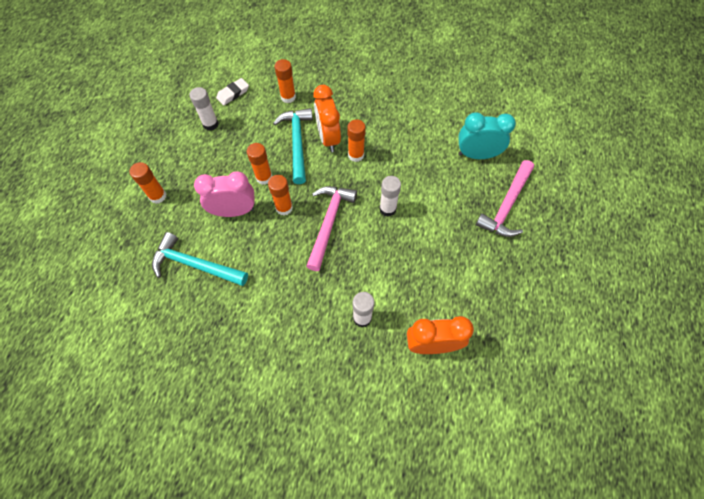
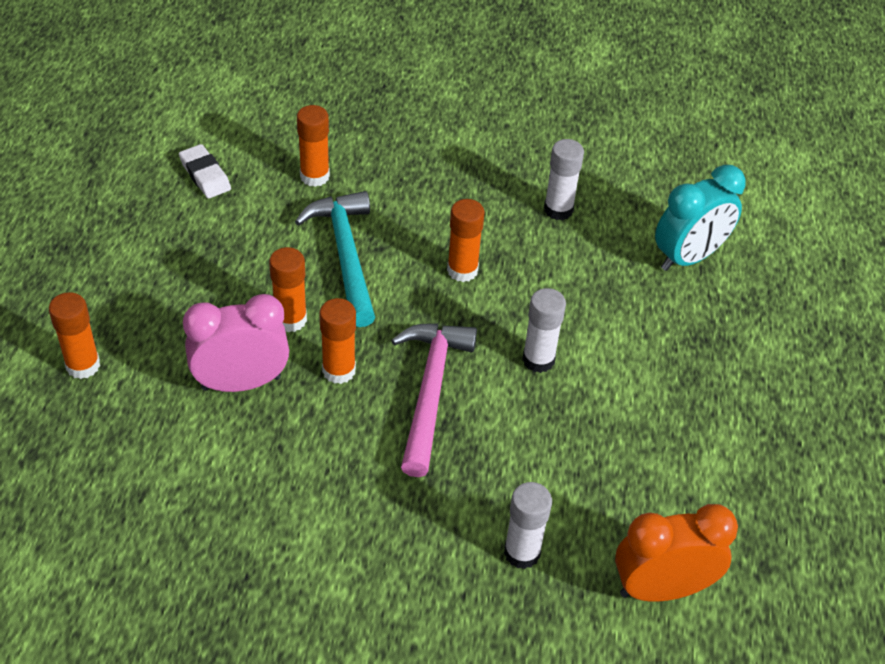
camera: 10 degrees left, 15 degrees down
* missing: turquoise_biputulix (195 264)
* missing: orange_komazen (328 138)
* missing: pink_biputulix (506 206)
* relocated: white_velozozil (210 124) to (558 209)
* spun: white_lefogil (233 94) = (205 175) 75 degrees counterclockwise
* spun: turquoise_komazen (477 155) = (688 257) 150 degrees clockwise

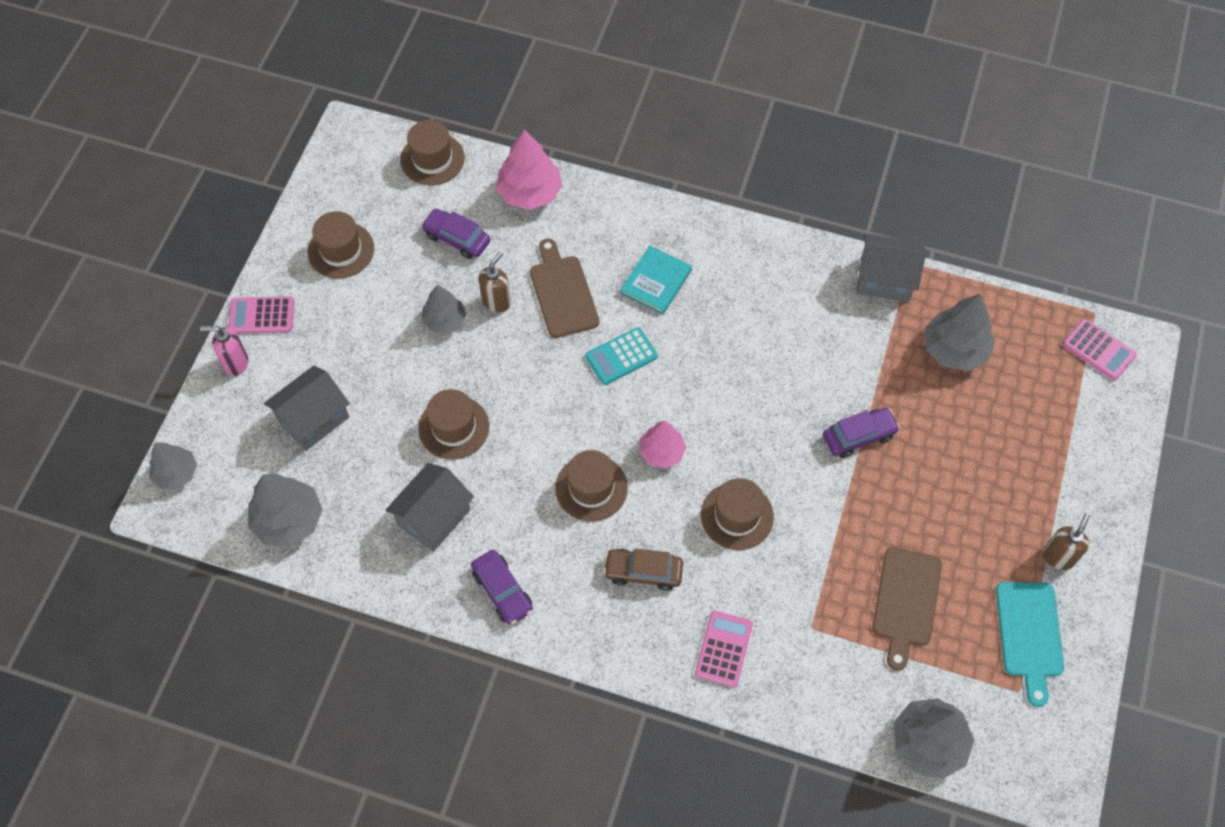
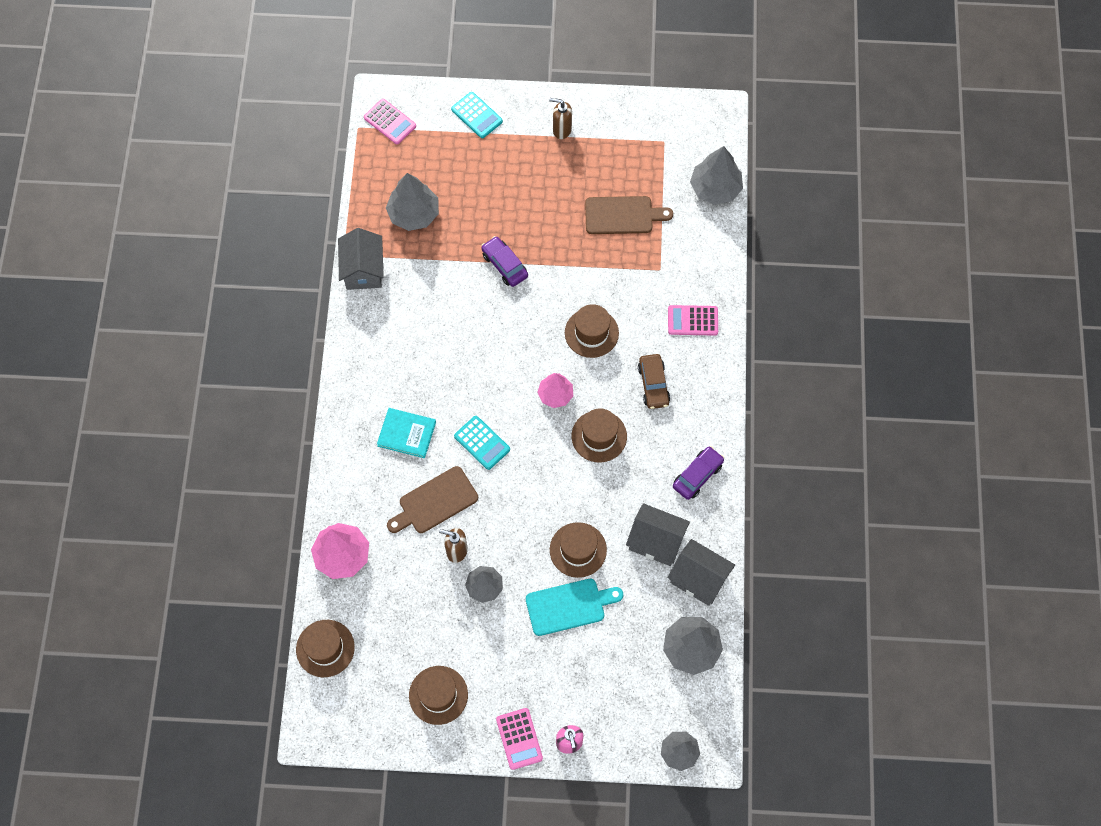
camera: 105 degrees left, 5 degrees up
* missing: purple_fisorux (457 239)
* appeared: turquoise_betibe (477 115)
* relocated: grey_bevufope (313 419) to (698 579)
* relocated: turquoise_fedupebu (1029 635) to (569 606)
* spun: pink_betibe (1098 350) = (390 122) 105 degrees clockwise

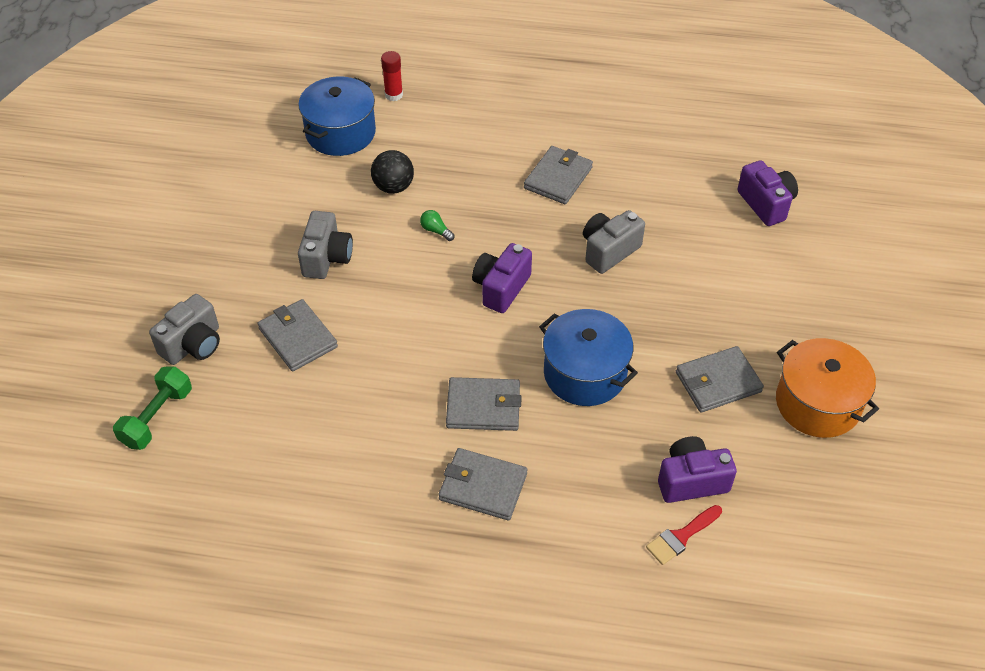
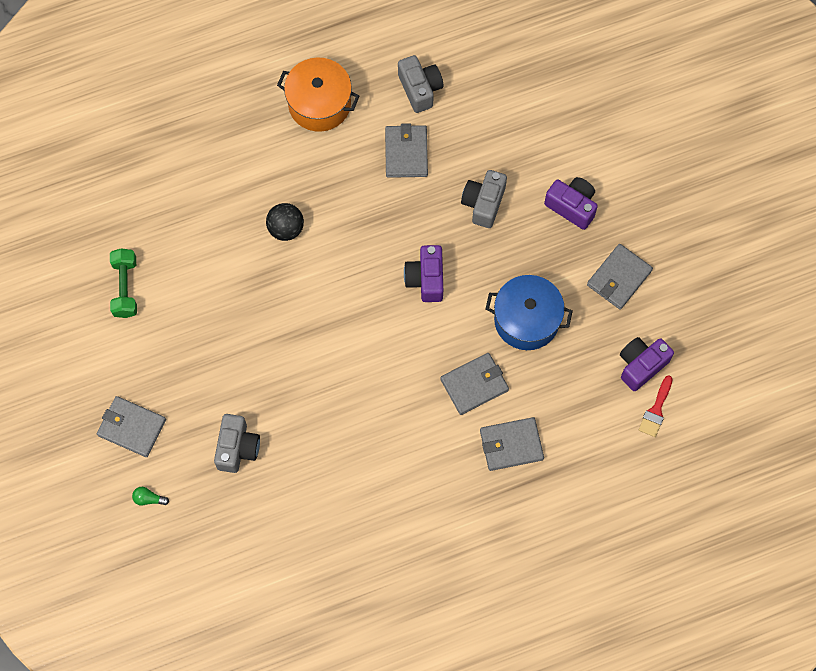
camera: 30 degrees left, 20 degrees up
* missing: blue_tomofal (340 133)
* missing: red_velozozil (393 95)
* relocated: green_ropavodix (157 417) to (125 287)
* relocated: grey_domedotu (298 337) to (132 427)
* relocated: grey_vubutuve (327 258) to (420 89)
* relocated: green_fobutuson (436 230) to (149 499)
* relocated: purple_vubutuve (766 204) to (572 206)
* relocated: orange_tomofal (817 403) to (319 104)

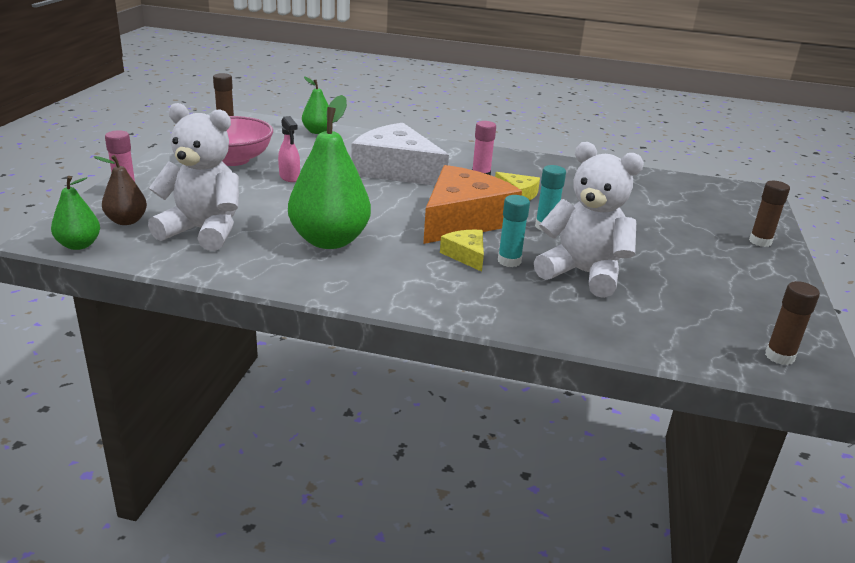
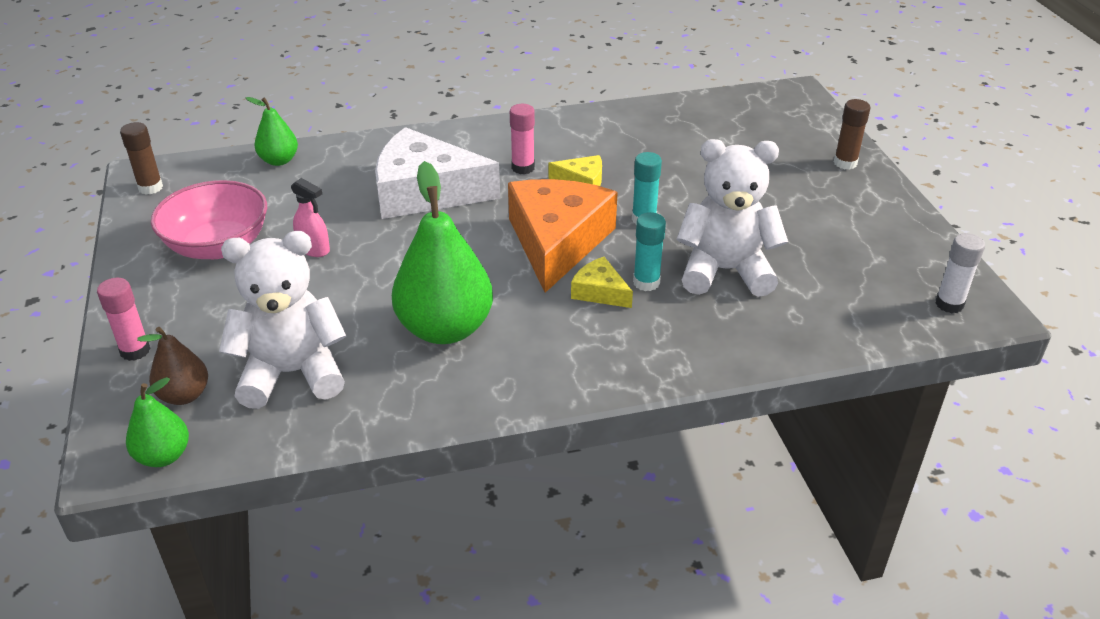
camera: 25 degrees left, 10 degrees up
* colour: brown_velozozil (779 356) to white_velozozil (949 304)

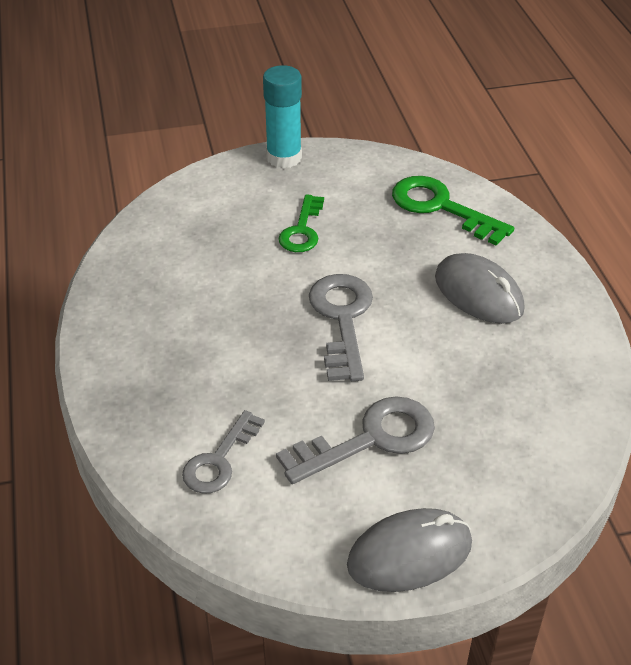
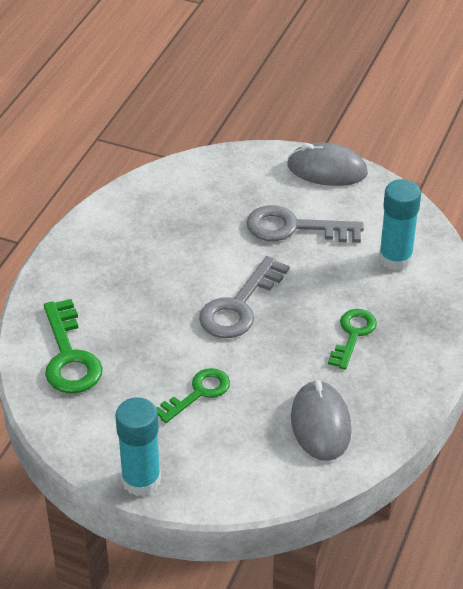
camera: 145 degrees left, 0 degrees up
* appeared: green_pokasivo (353 334)
* relocated: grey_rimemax (478 293) to (320 424)
* exchanged: grey_pokasivo (219 460) to turquoise_velozozil (395 258)

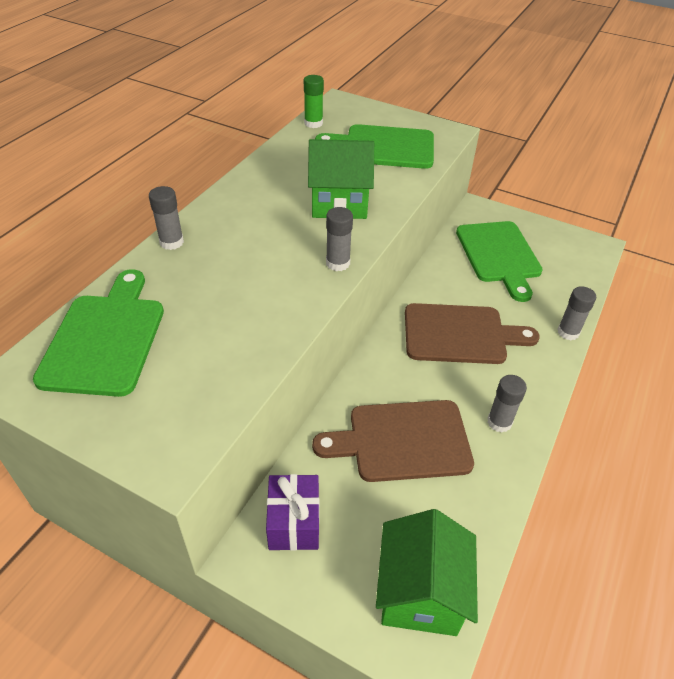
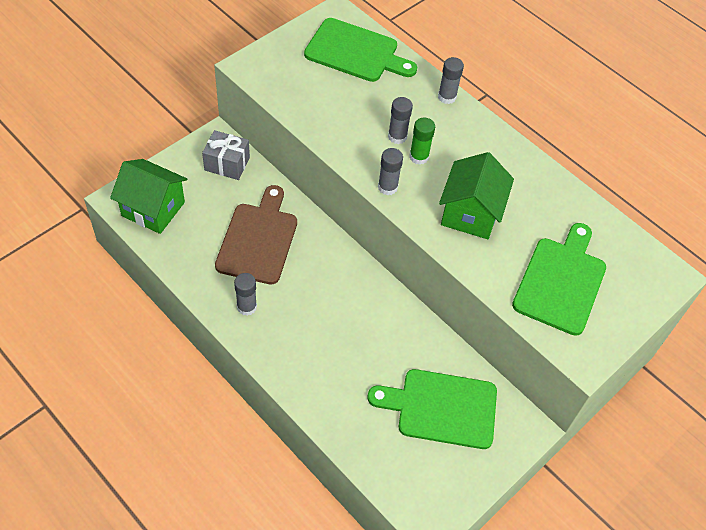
camera: 105 degrees right, 10 degrees up
* missing: brown_fedupebu (460 334)
* relocated: green_velozozil (313 123) to (419 157)
* relocated: grey_velozozil (568 332) to (397 136)
* colour: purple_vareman (294 522) to grey_vareman (227 164)

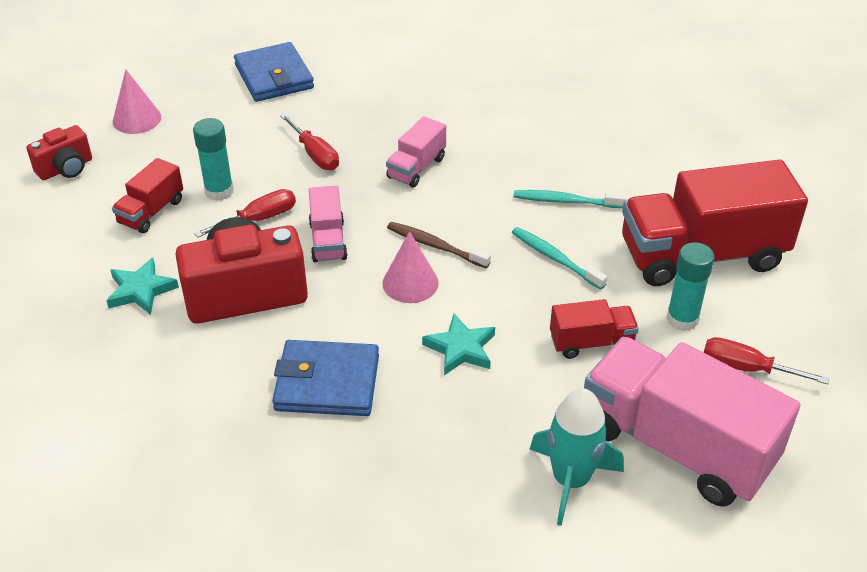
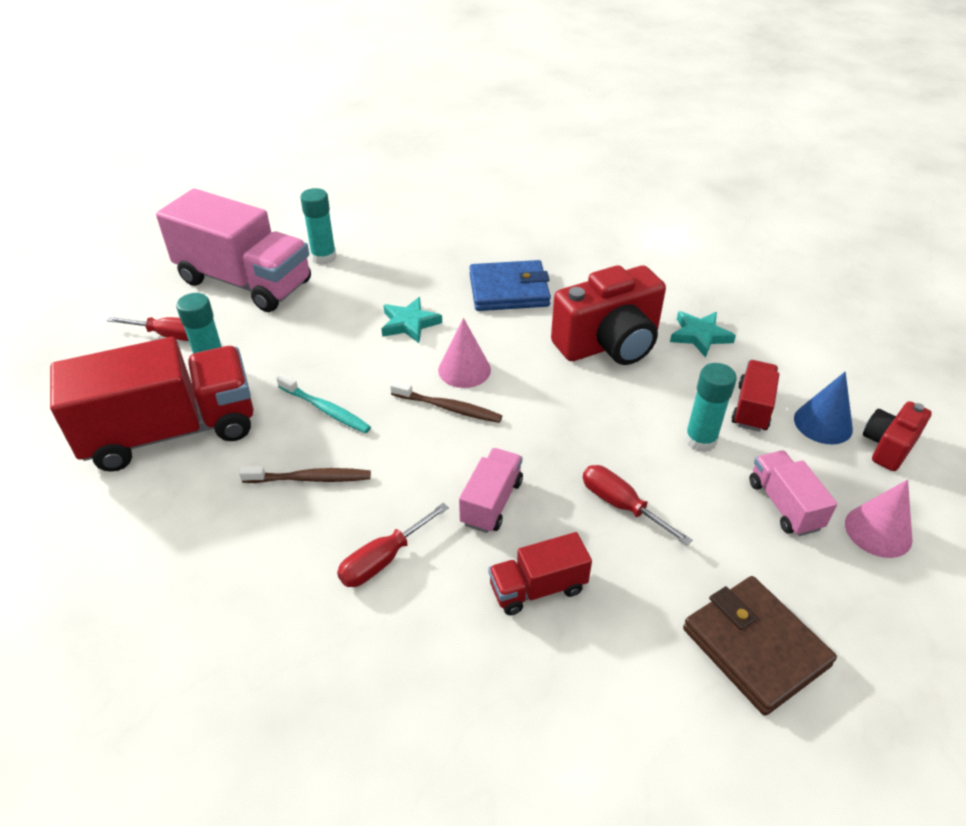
camera: 170 degrees right, 0 degrees up
* appeared: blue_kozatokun (823 423)
* relocated: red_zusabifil (259 219) to (383 559)
* relocated: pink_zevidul (328 240) to (784 505)
* relocated: red_zevidul (591 342) to (537 588)
* exchanged: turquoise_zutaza (570 480) to turquoise_velozozil (324 257)
* colour: blue_domedotu (274 77) to brown_domedotu (755 646)
* colour: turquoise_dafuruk (565 201) to brown_dafuruk (310 478)

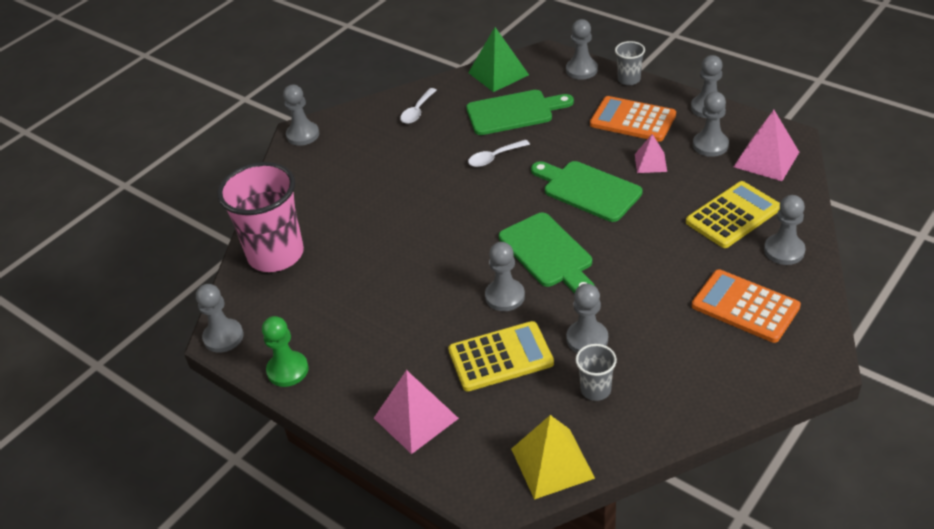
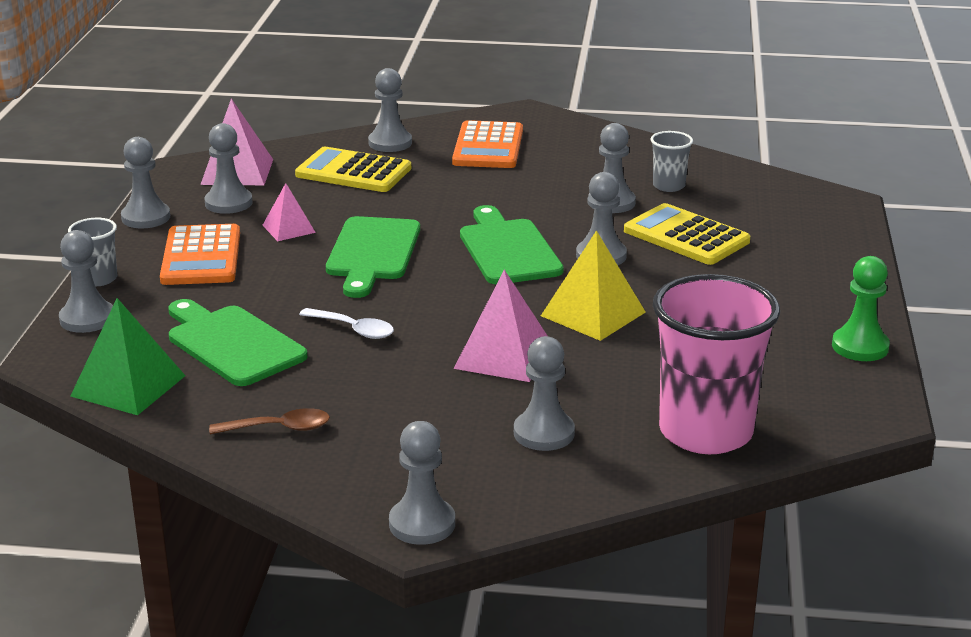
camera: 125 degrees left, 15 degrees down
* relocated: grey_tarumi (223 337) to (544 433)
* relocated: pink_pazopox (416 418) to (503 355)
* relocated: yellow_pazopox (552 463) to (593 314)
* colour: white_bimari (417 111) to brown_bimari (279 428)
* spun: green_fedupebu (548 253) = (508 249) 45 degrees counterclockwise

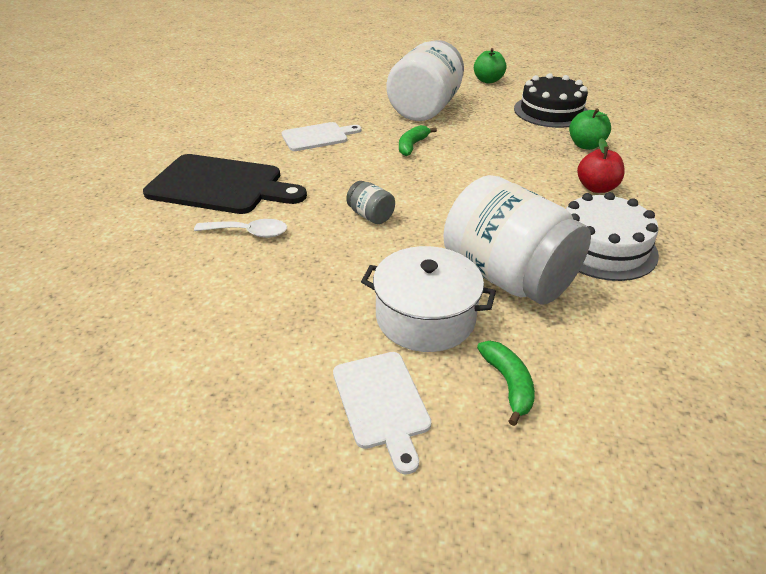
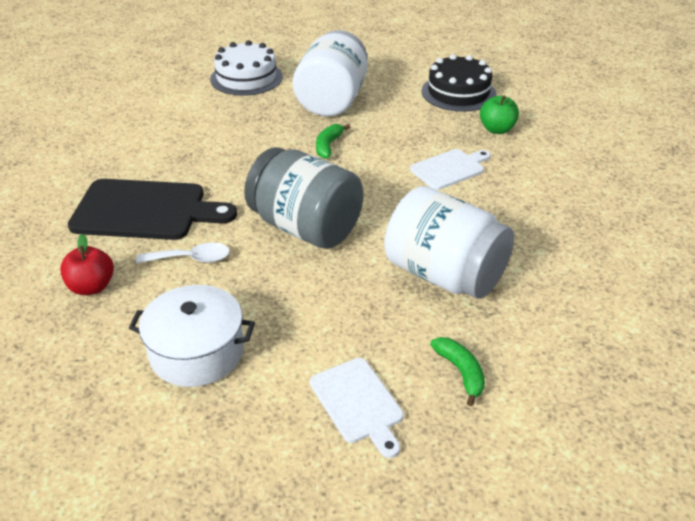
camera: 10 degrees left, 0 degrees up
* missing: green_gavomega (488 80)
* relocated: white_fedupebu (317 137) to (449 169)
* relocated: white_tomofal (425 317) to (197 352)
* relocated: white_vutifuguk (602 247) to (246 78)
* relocated: red_gavomega (596 188) to (92 287)
* size: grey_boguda (370 216) = (305 228) x2.42

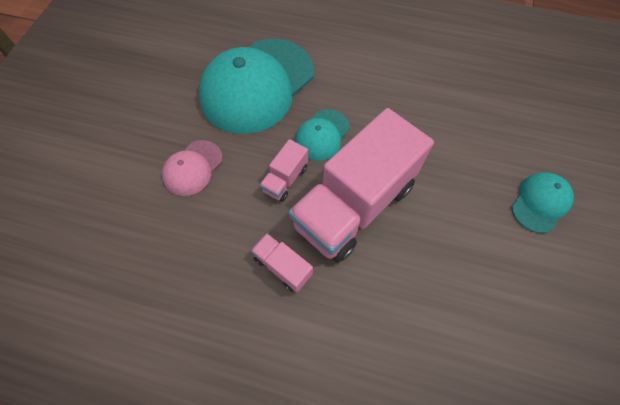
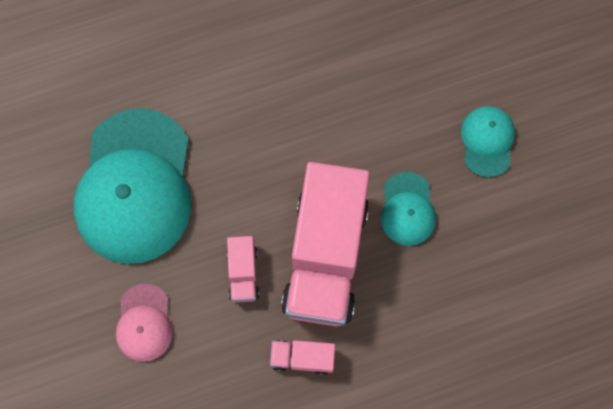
camera: 35 degrees left, 10 degrees up
* relocated: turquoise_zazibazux (322 135) to (407 209)

